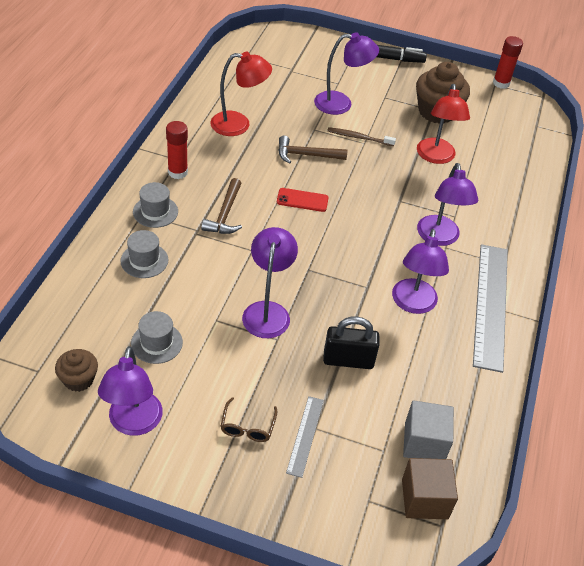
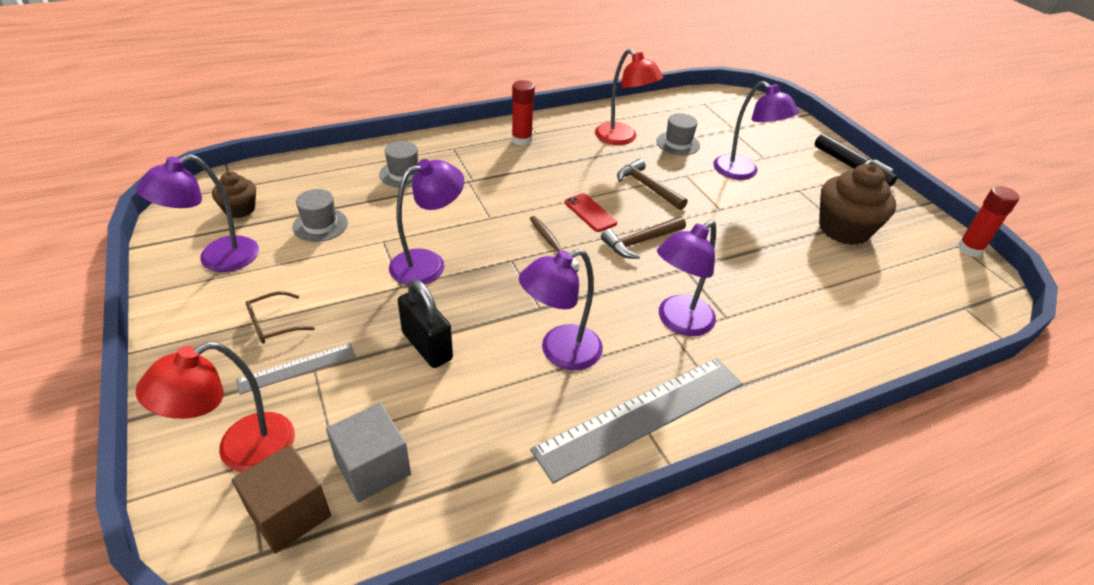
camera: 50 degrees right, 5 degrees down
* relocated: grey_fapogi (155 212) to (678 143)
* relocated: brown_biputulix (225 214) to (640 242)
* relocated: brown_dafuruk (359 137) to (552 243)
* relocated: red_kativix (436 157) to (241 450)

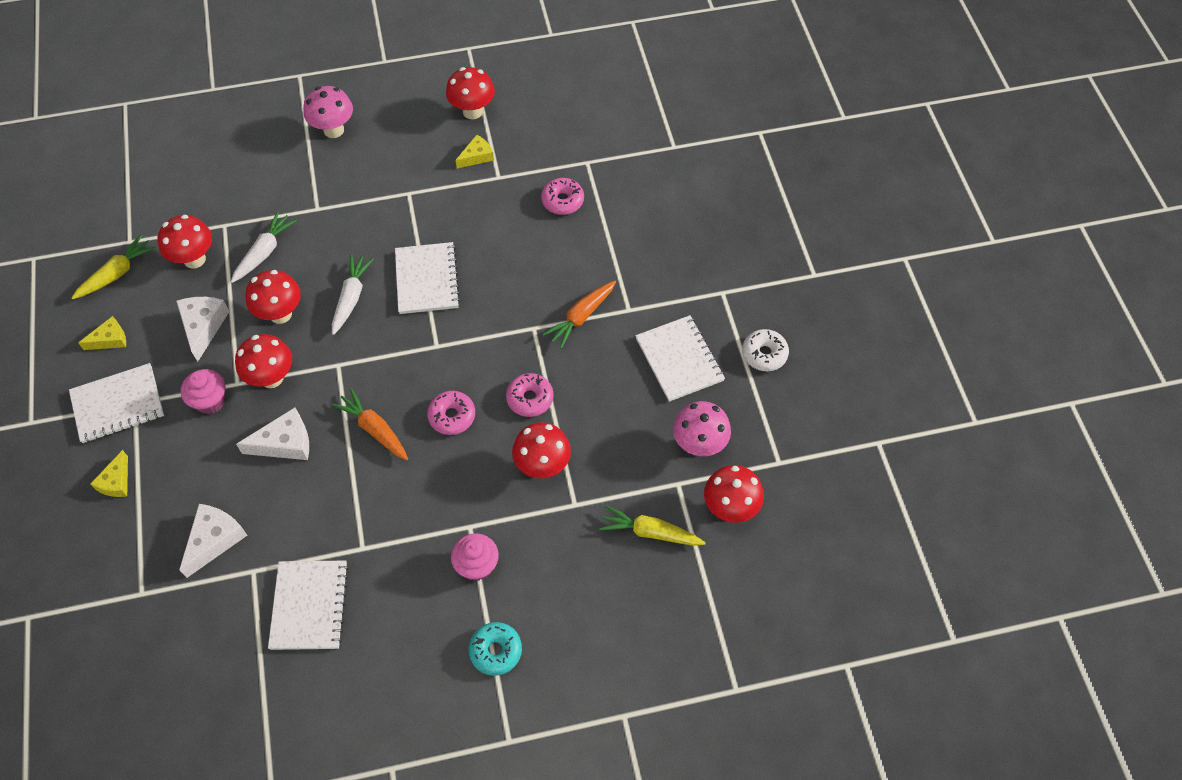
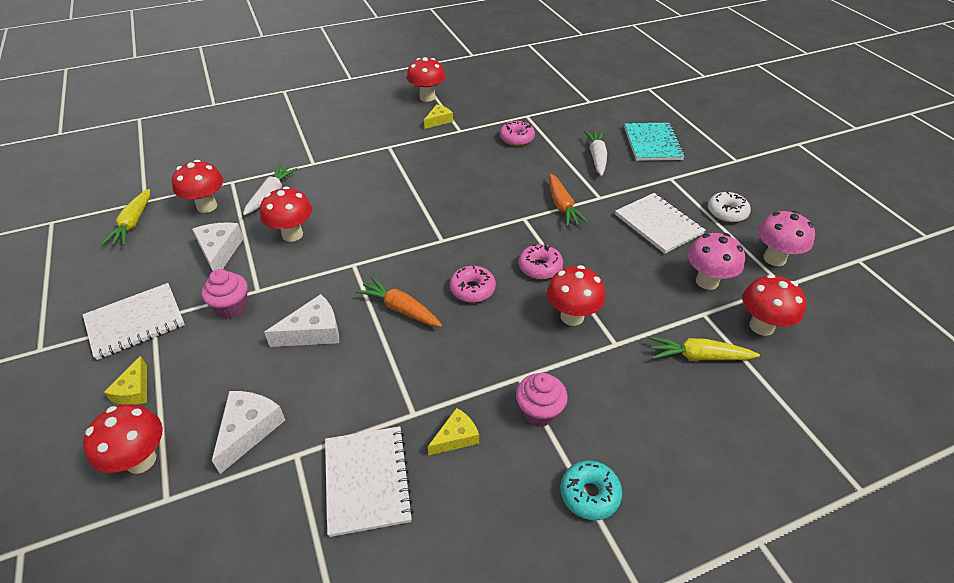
camera: 10 degrees left, 15 degrees down
* missing: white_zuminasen (427 279)
* appeared: turquoise_zuminasen (652 143)
* relocated: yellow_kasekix (110 339) to (456 437)
* relocated: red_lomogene (272 378) to (141 460)
* relocated: pink_lomogene (334 130) to (774 258)
* relocated: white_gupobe (351 298) to (597 157)
* spun: yellow_gupobe (117 273) = (133 224) 150 degrees clockwise
* spun: orange_gupobe (581 317) = (562 206) 45 degrees counterclockwise

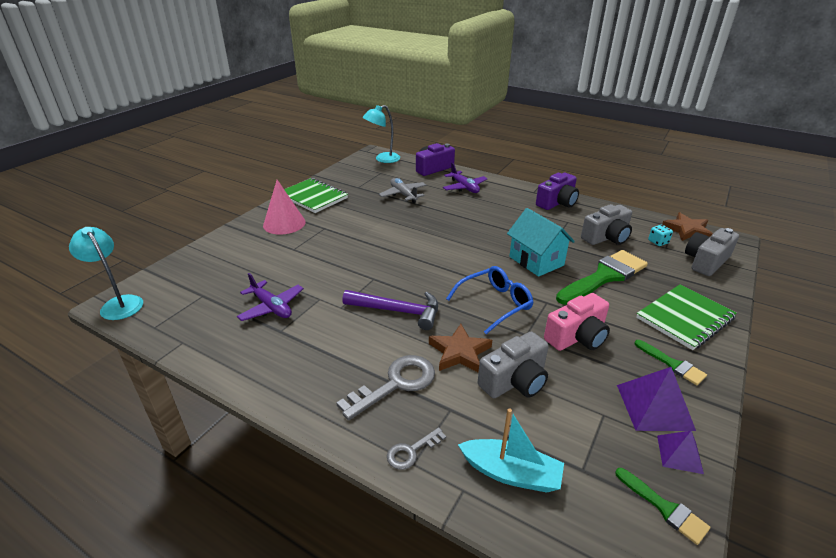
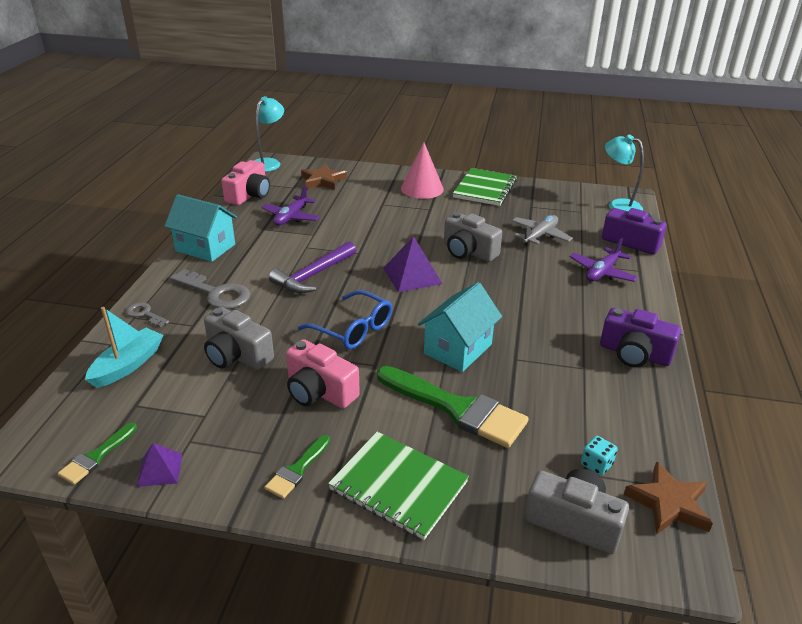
camera: 70 degrees right, 0 degrees up
* appeared: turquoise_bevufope (205 248)
* appeared: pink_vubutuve (249 195)
* relocated: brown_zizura (459 352) to (323 180)
* relocated: grey_vubutuve (606 237) to (468 251)
* relocated: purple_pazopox (654 407) to (412 275)
* spun: purple_biputulix (397 311) = (313 275) 45 degrees clockwise
* spun: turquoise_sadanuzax (511 473) = (128 365) 150 degrees counterclockwise

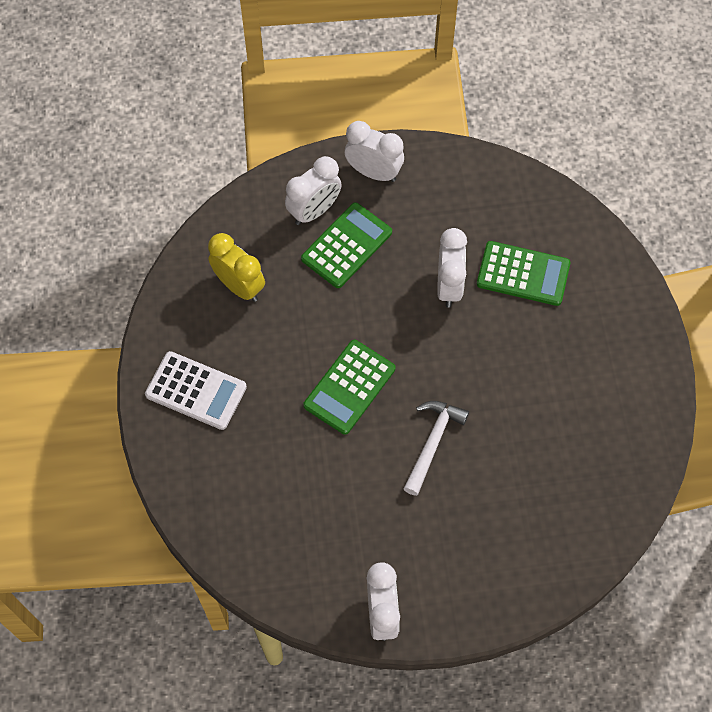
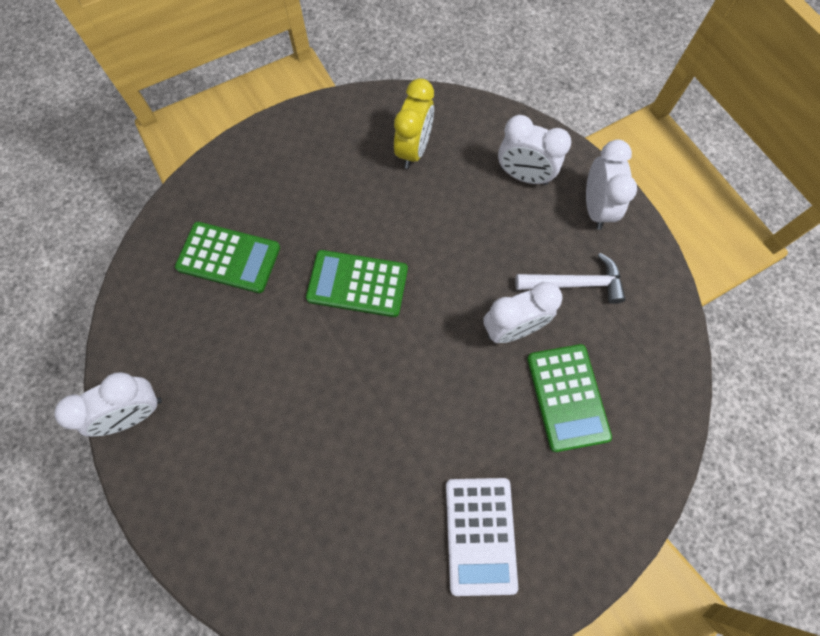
camera: 65 degrees right, 5 degrees up
* relocated: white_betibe (196 391) to (480 534)
* relocated: green_betibe (347 246) to (228 258)
* relocated: white_biputulix (432 442) to (575 283)

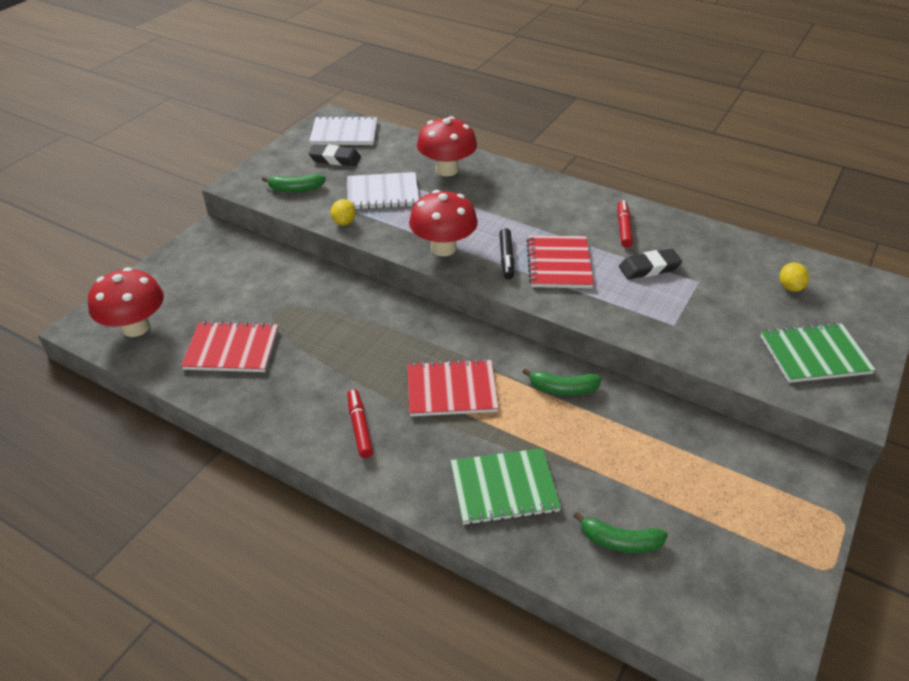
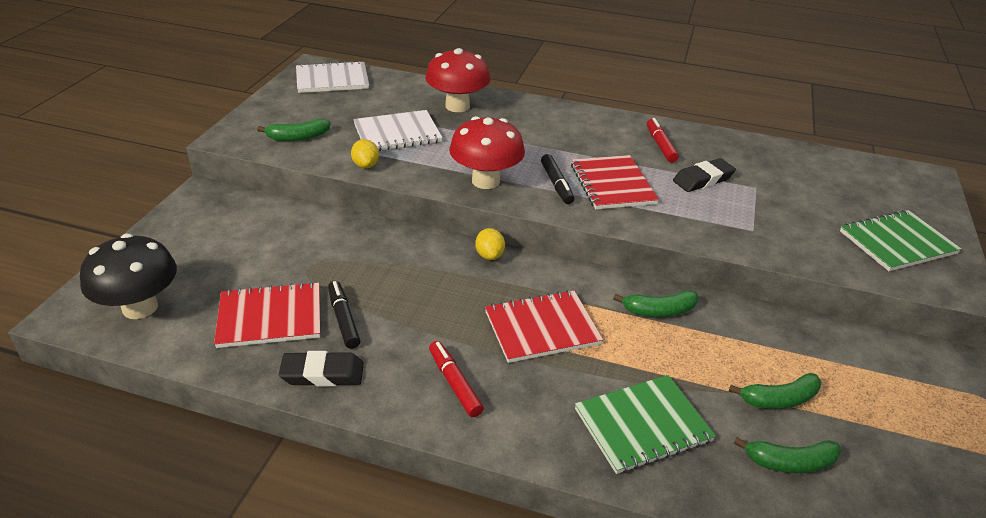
camera: 15 degrees left, 5 degrees down
* appeared: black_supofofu (343 319)
* appeared: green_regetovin (779 399)
* relocated: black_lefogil (335 159) to (322 374)
* relocated: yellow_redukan (790 287) to (489 255)
* colour: red_lomogene (136 327) to black_lomogene (140 307)

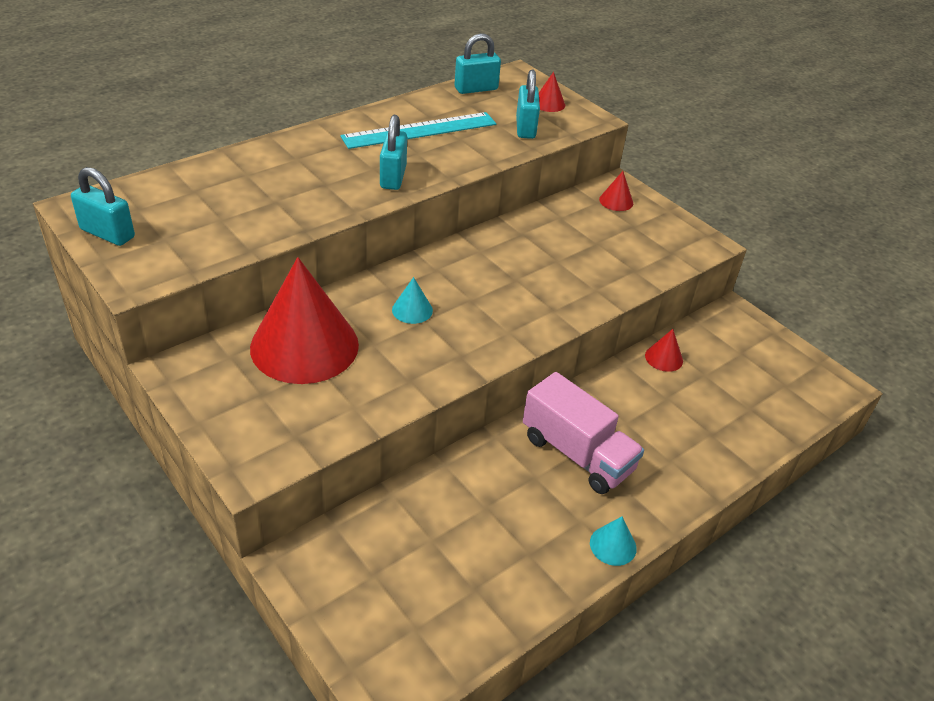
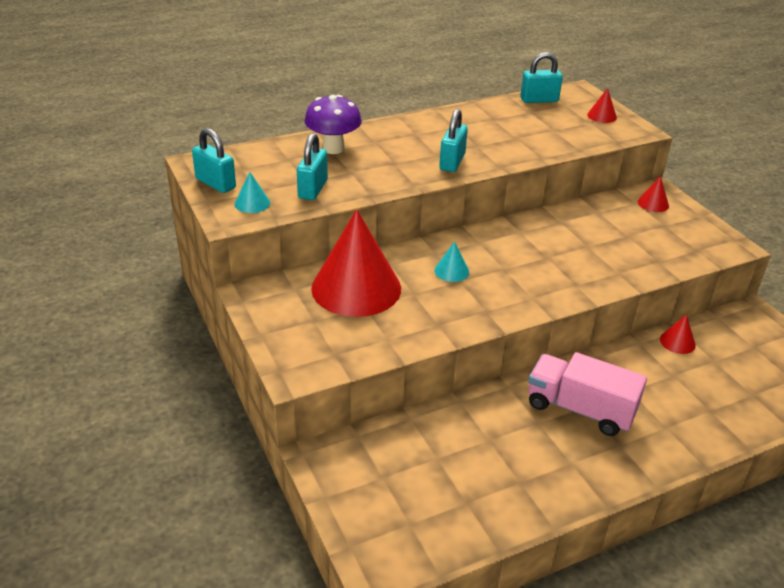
camera: 15 degrees right, 5 degrees down
* missing: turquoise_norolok (420 130)
* appeared: purple_lomogene (333 148)
* relocated: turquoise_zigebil (525 128) to (313 189)
* relocated: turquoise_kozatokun (613 545) to (252 203)
* spun: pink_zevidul (577 454) = (580 409) 150 degrees clockwise

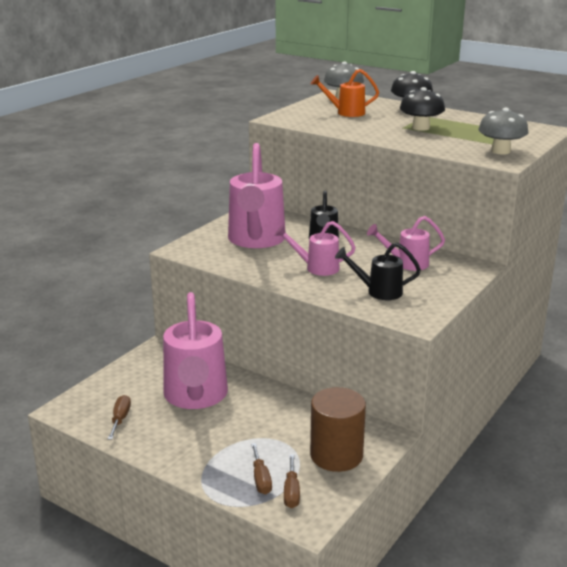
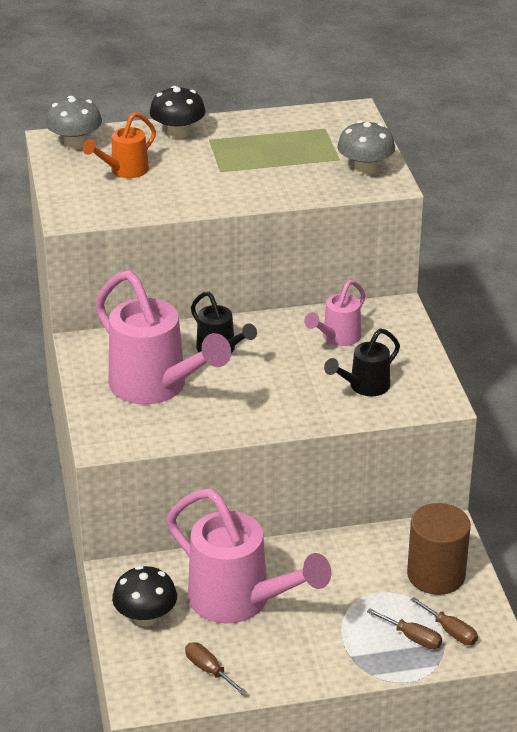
camera: 45 degrees left, 10 degrees up
* missing: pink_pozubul (316 268)
* relocated: black_lomogene (420 128) to (145 617)

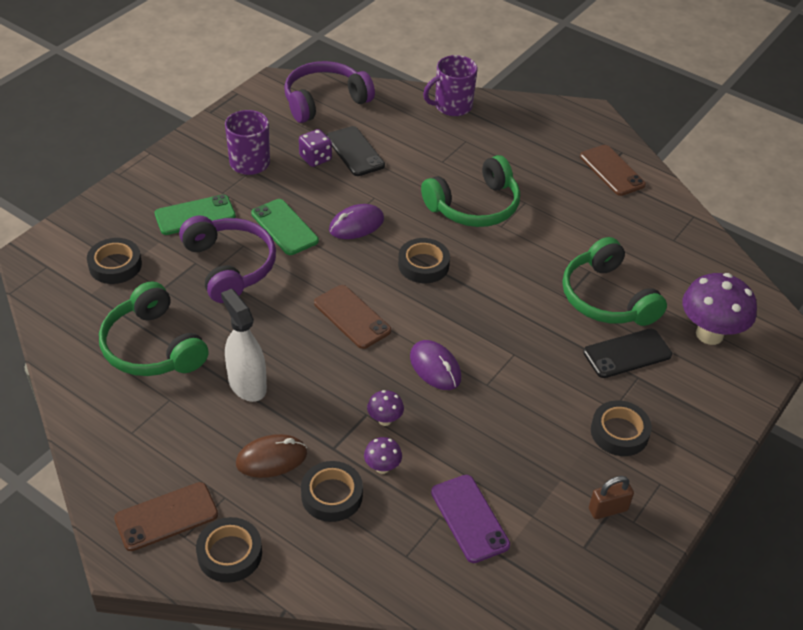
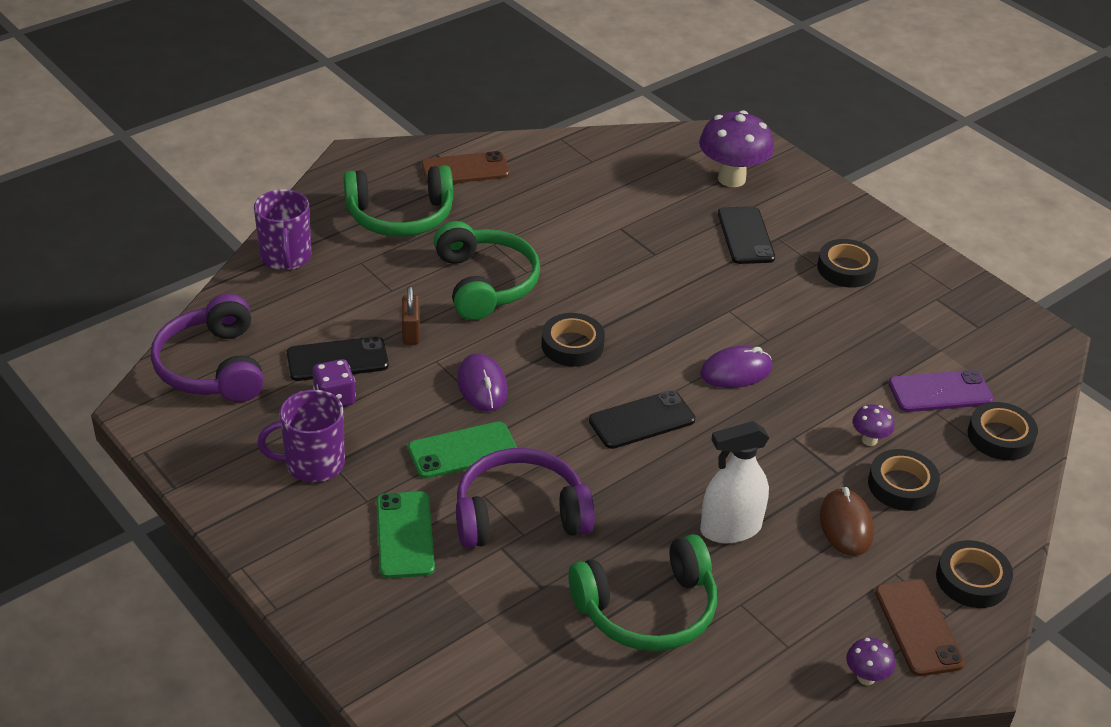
camera: 75 degrees left, 5 degrees down
* relocated: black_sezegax (115 265) to (1000 437)
* relocated: purple_lomogene (385 420) to (866 677)
* relocated: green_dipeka (606 298) to (400 216)
* relocated: brown_zigebil (608 509) to (411 332)
* colour: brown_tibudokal (352 317) to black_tibudokal (642 420)

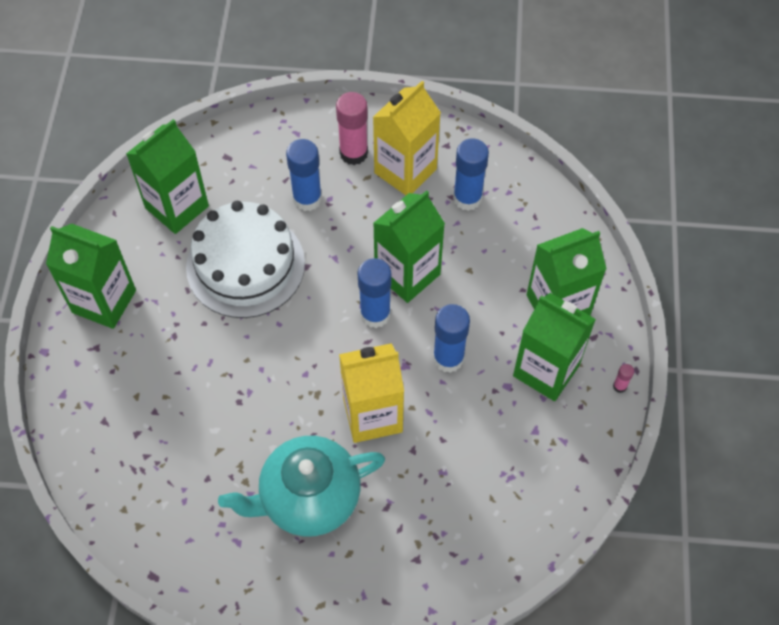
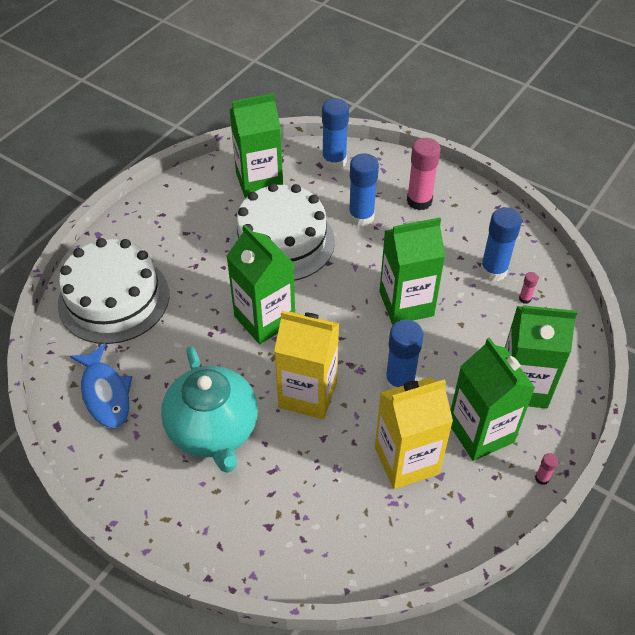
camera: 30 degrees right, 10 degrees down
* appeared: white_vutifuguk (114 299)
* appeared: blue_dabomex (105 393)
* appeared: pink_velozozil (525 299)
* relocated: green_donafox (104 301) to (264 319)
* relocated: blue_velozozil (375 314) to (334 161)
* relocated: yellow_donafox (405 171) to (406 460)
* spun: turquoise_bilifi (308 498) = (213 430) 120 degrees counterclockwise

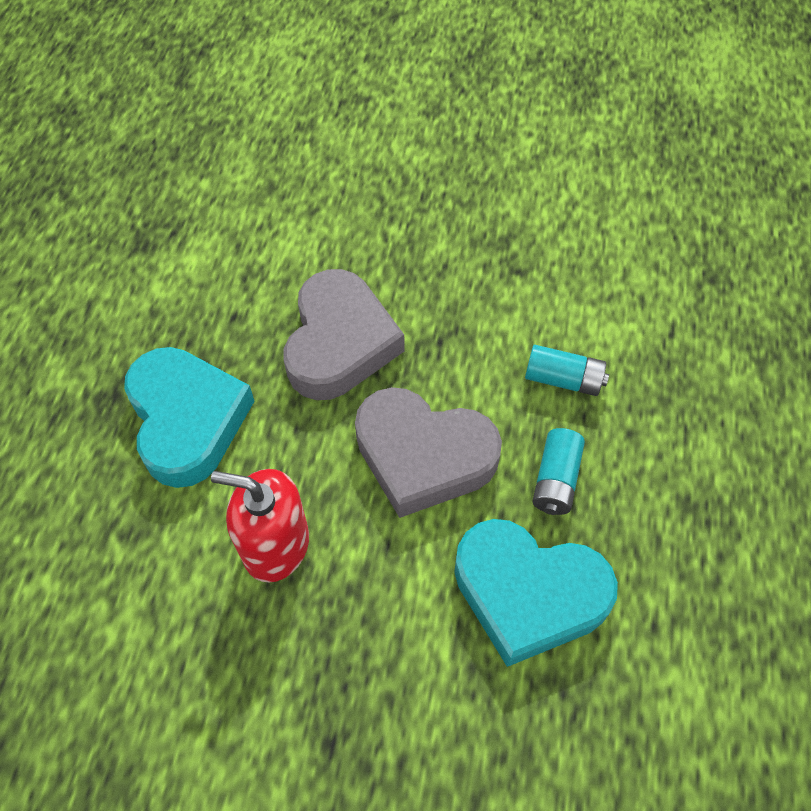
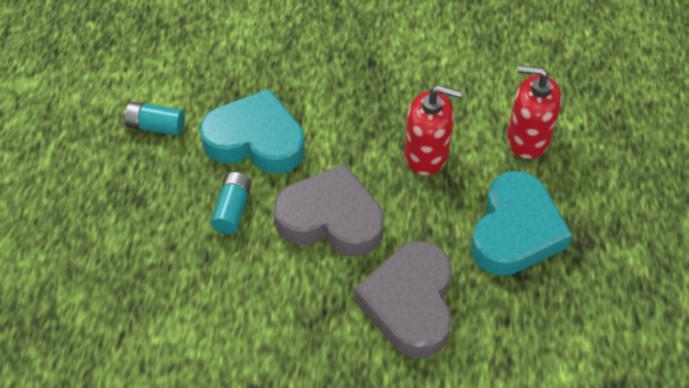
camera: 175 degrees right, 5 degrees down
* appeared: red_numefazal (527 138)
* relocated: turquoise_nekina (563 379) to (156 126)
* spun: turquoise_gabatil (187 420) = (515 231) 135 degrees counterclockwise

